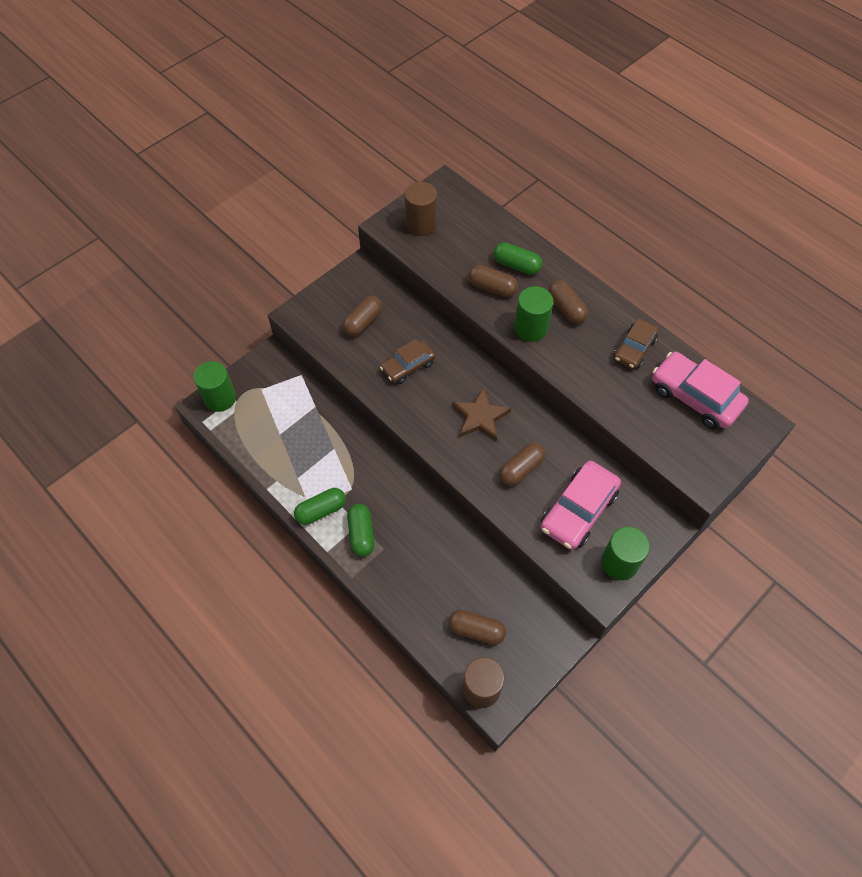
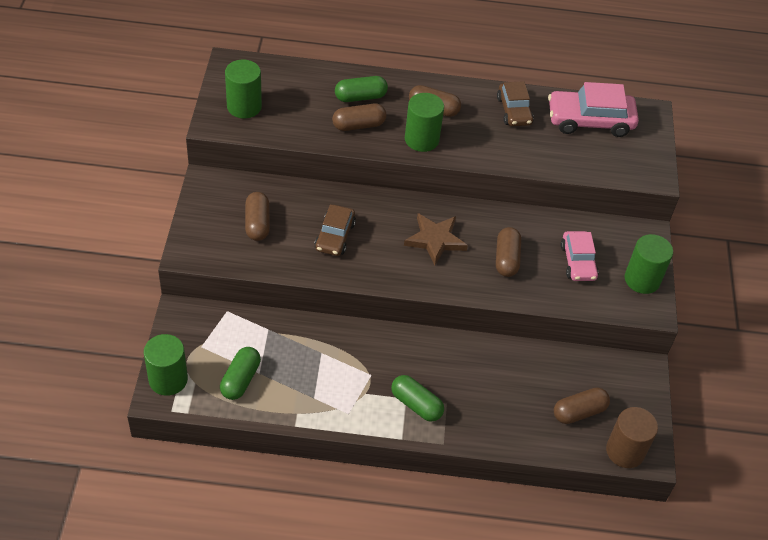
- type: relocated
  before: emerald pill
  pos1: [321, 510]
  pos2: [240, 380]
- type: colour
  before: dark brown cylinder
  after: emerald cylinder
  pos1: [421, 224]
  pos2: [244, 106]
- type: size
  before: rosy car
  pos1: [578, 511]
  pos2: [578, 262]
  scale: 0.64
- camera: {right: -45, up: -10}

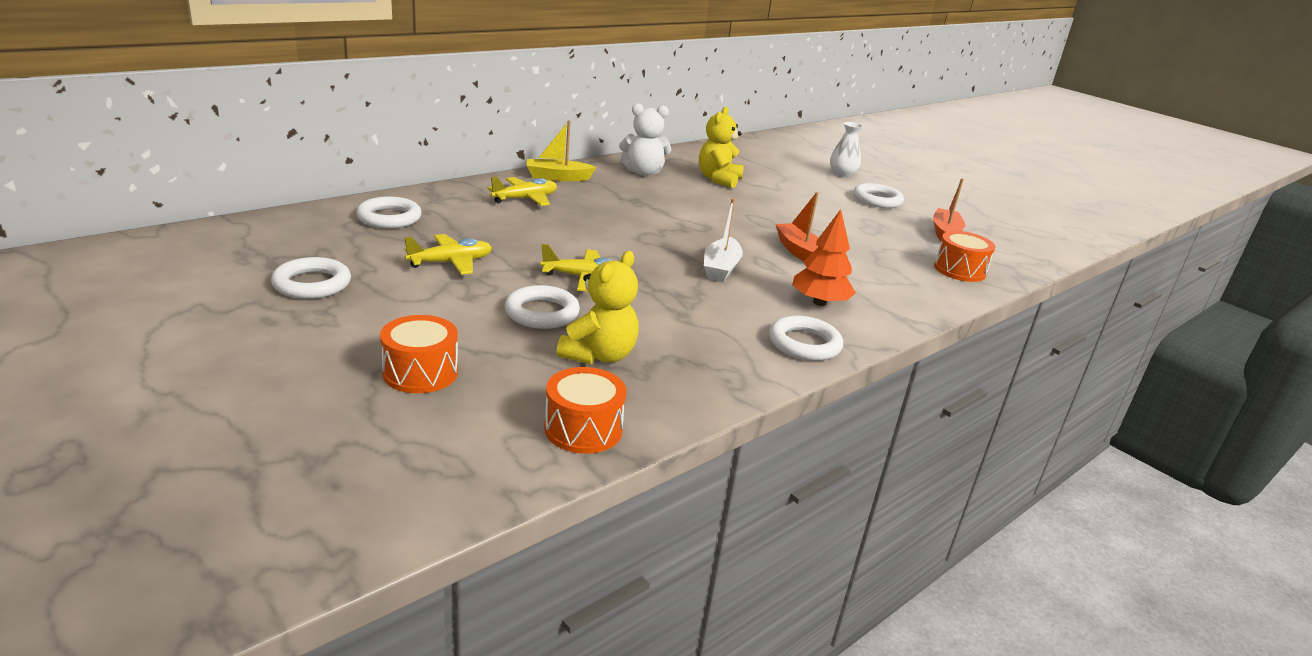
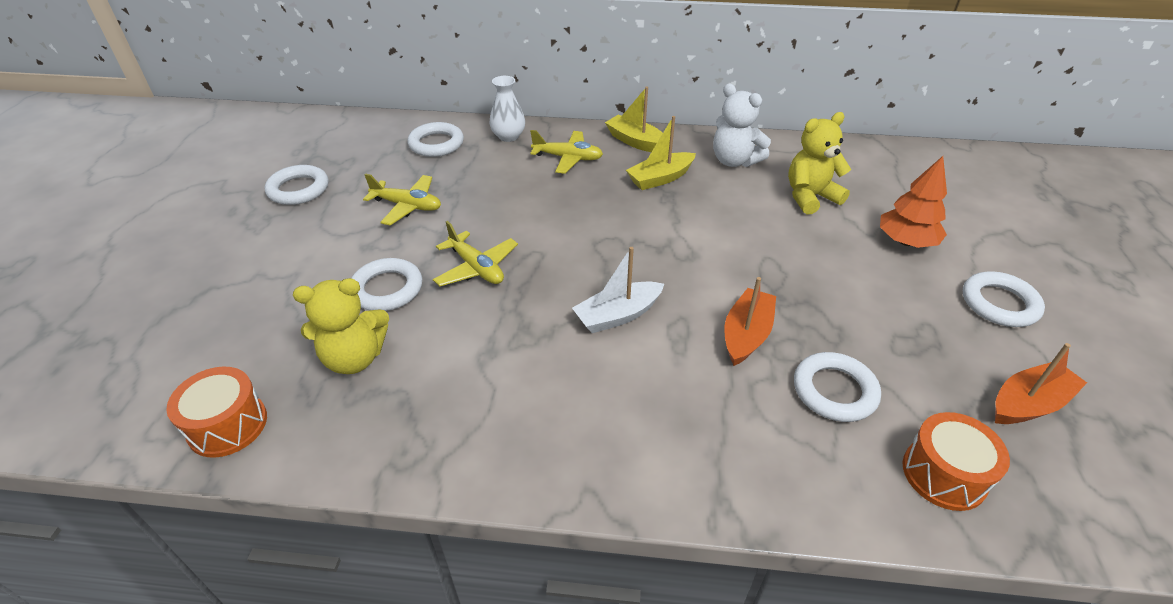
- type: missing
  before: orange toy drum
  pos1: [420, 372]
- type: relocated
  before: pure white hoop
  pos1: [804, 344]
  pos2: [834, 391]
- type: relocated
  before: orange fir tree
  pos1: [819, 302]
  pos2: [906, 241]
- type: relocated
  before: pure white flower vase
  pos1: [842, 174]
  pos2: [508, 136]
- type: appeared
  after: bright yellow sailboat
  pos2: [660, 178]
- camera: {right: 50, up: 15}

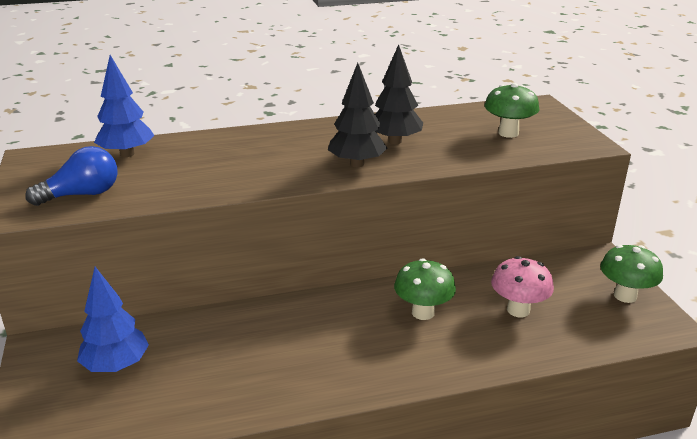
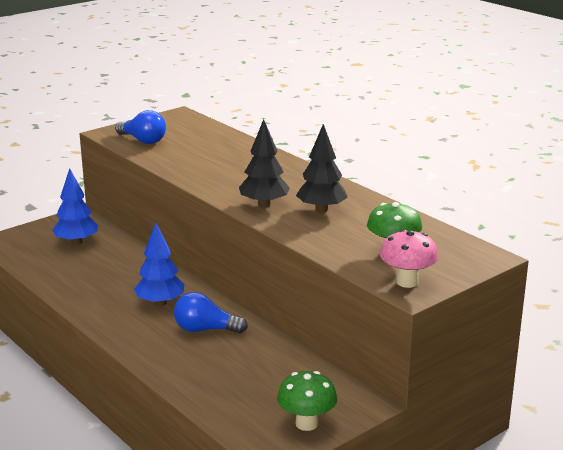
- type: relocated
  before: cobalt fir tree
  pos1: [127, 154]
  pos2: [160, 303]
- type: exchanged
  before: emerald mushroom
  after: cobalt light bulb
  pos1: [423, 312]
  pos2: [205, 329]
- type: relocated
  before: rosy mushroom
  pos1: [518, 310]
  pos2: [407, 282]
- camera: {right: 65, up: -5}

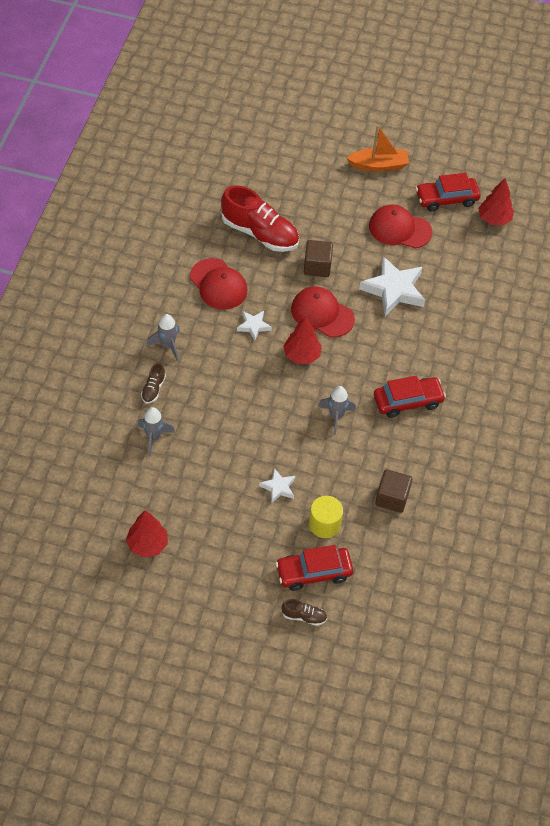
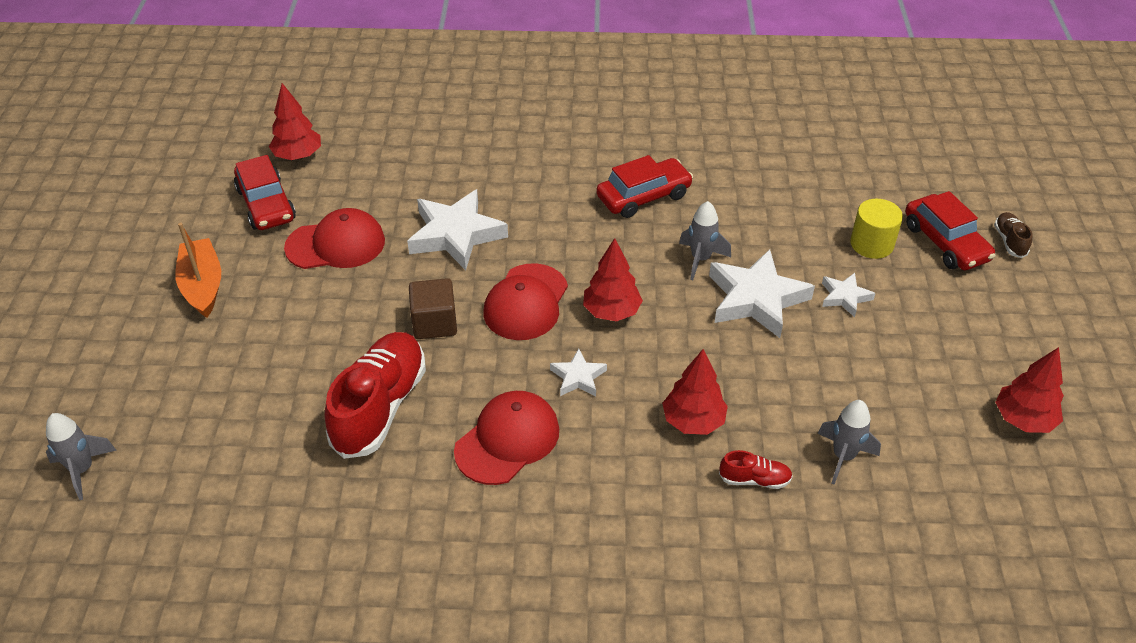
- type: colour
  before: dark brown lace-up shoe
  after: scarlet lace-up shoe
  pos1: [153, 389]
  pos2: [754, 479]
- type: relocated
  before: grey rocket
  pos1: [167, 345]
  pos2: [83, 470]
- type: spun
  before: scarlet cap
  pos1: [399, 229]
  pos2: [336, 244]
  turn: -105
- type: spun
  before: scarlet car
  pos1: [407, 401]
  pos2: [643, 196]
  turn: 90
- type: missing
  before: dark brown block
  pos1: [392, 498]
- type: appeared
  after: scarlet fir tree
  pos2: [693, 421]
- type: appeared
  after: pure white five-pointed star
  pos2: [756, 299]
- camera: {right: -100, up: -10}

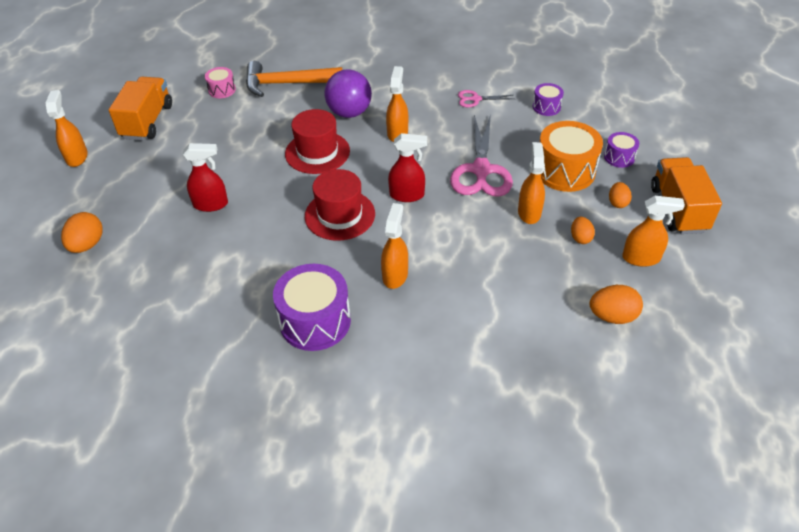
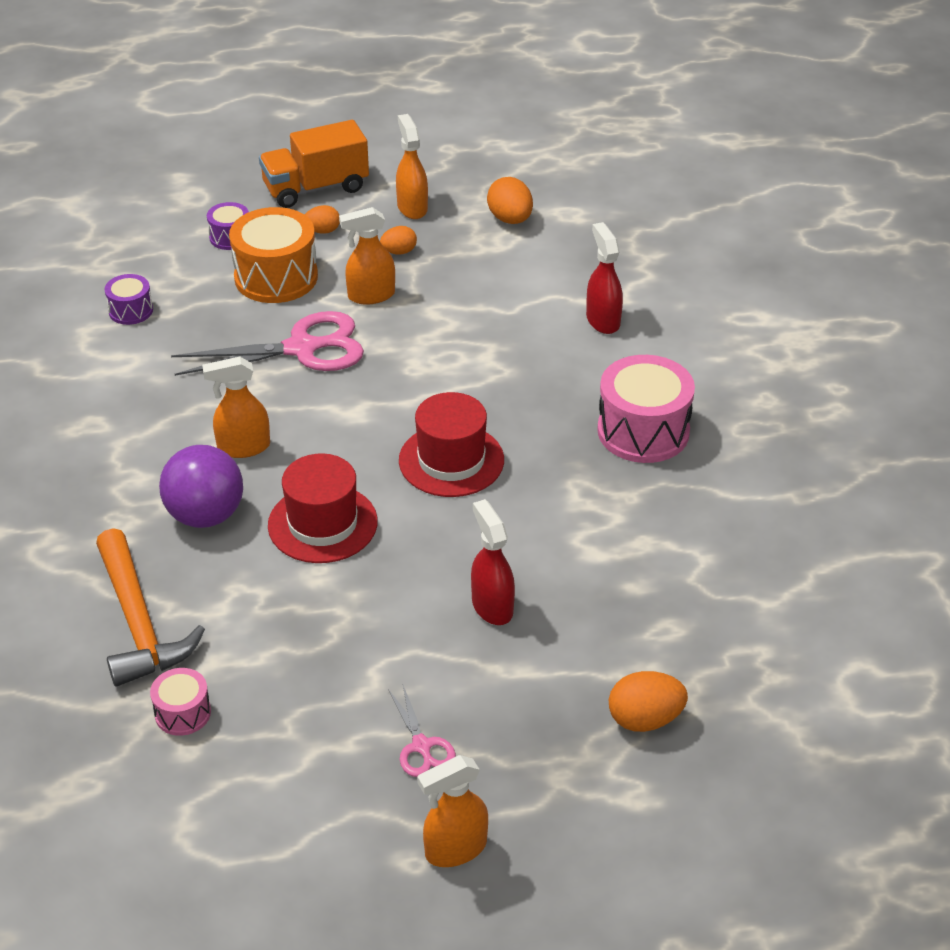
- type: missing
  before: orange lorry
  pos1: [147, 122]
- type: colour
  before: purple toy drum
  after: rosy toy drum
  pos1: [315, 321]
  pos2: [643, 431]
- type: missing
  before: orange spray bottle
  pos1: [395, 275]
- type: relocated
  before: scarlet spray bottle
  pos1: [407, 195]
  pos2: [602, 320]
- type: relocated
  before: rosy shears
  pos1: [476, 99]
  pos2: [421, 746]
- camera: {right: -110, up: -5}

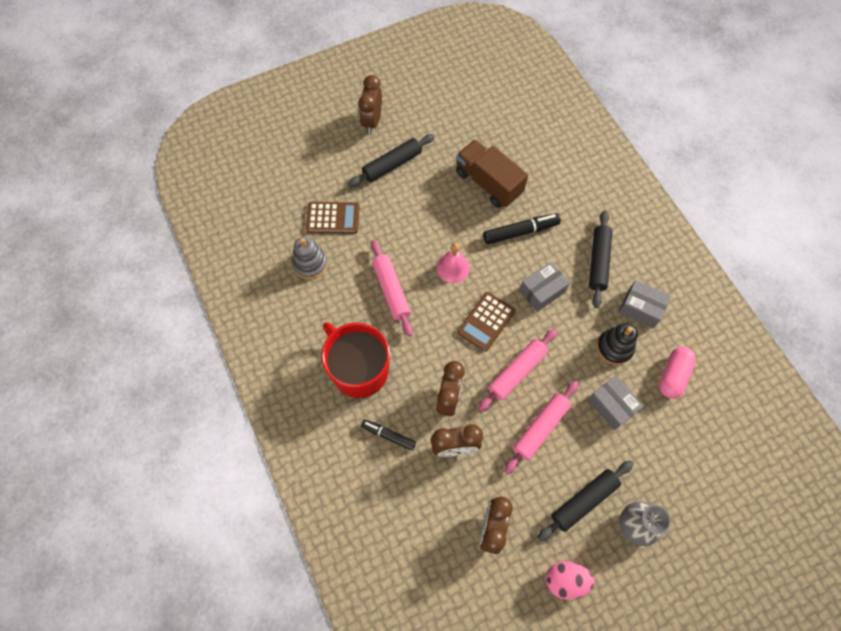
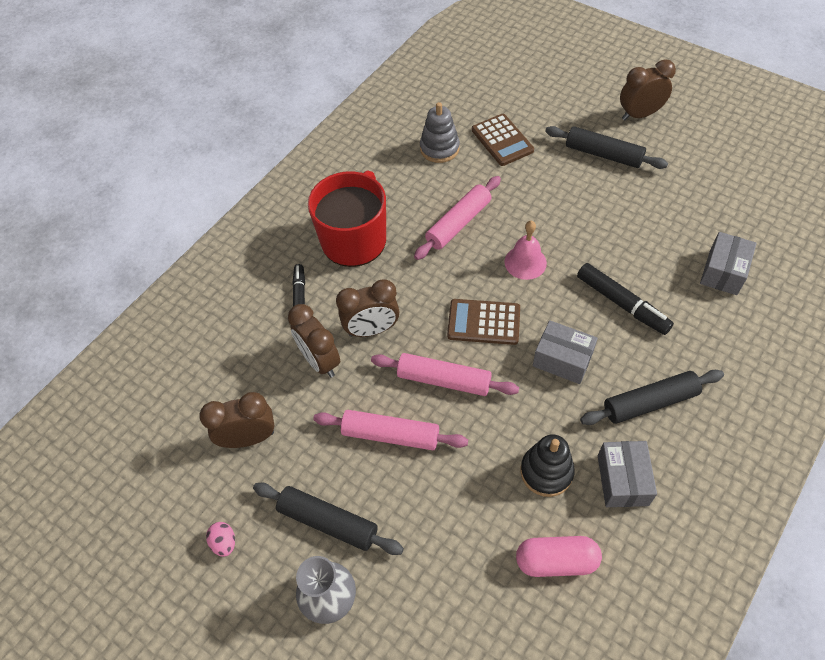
- type: missing
  before: dark brown lorry
  pos1: [488, 183]
- type: size
  before: rosy egg
  pos1: [565, 580]
  pos2: [224, 543]
  scale: 0.59
- type: relocated
  before: grey box
  pos1: [611, 406]
  pos2: [723, 272]
- camera: {right: 65, up: -10}

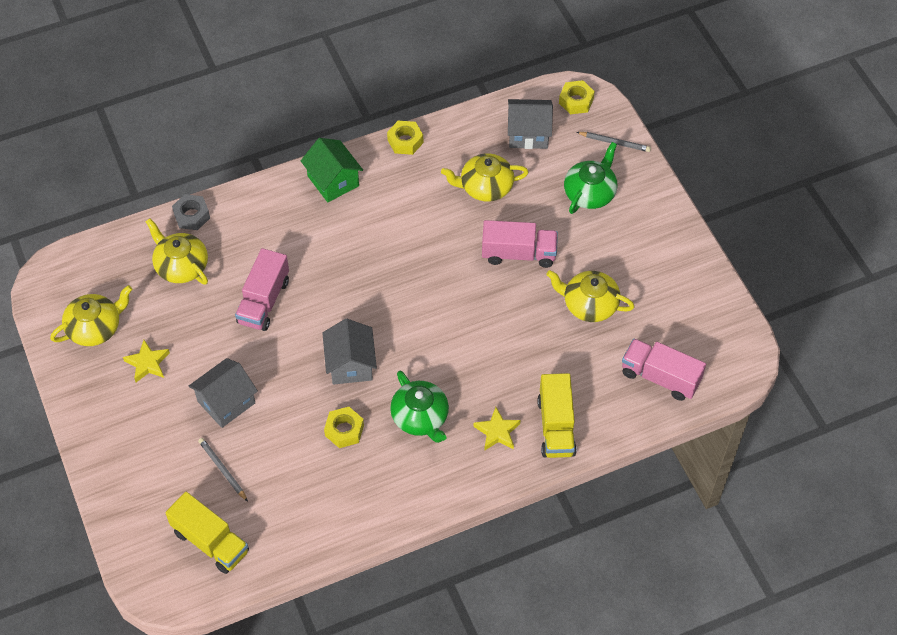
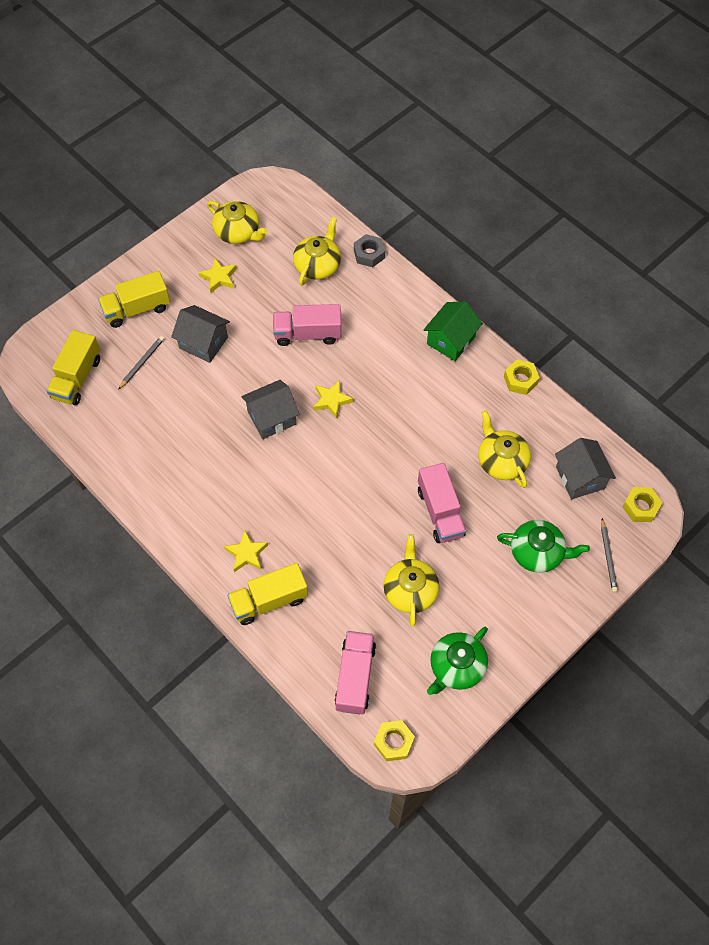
- type: relocated
  before: bright yellow nut
  pos1: [344, 430]
  pos2: [393, 742]
- type: relocated
  before: emerald tea pot
  pos1: [420, 417]
  pos2: [456, 667]
- type: appeared
  after: bright yellow lorry
  pos2: [137, 309]
- type: appeared
  after: bright yellow five-pointed star
  pos2: [331, 400]
- camera: {right: 70, up: 5}

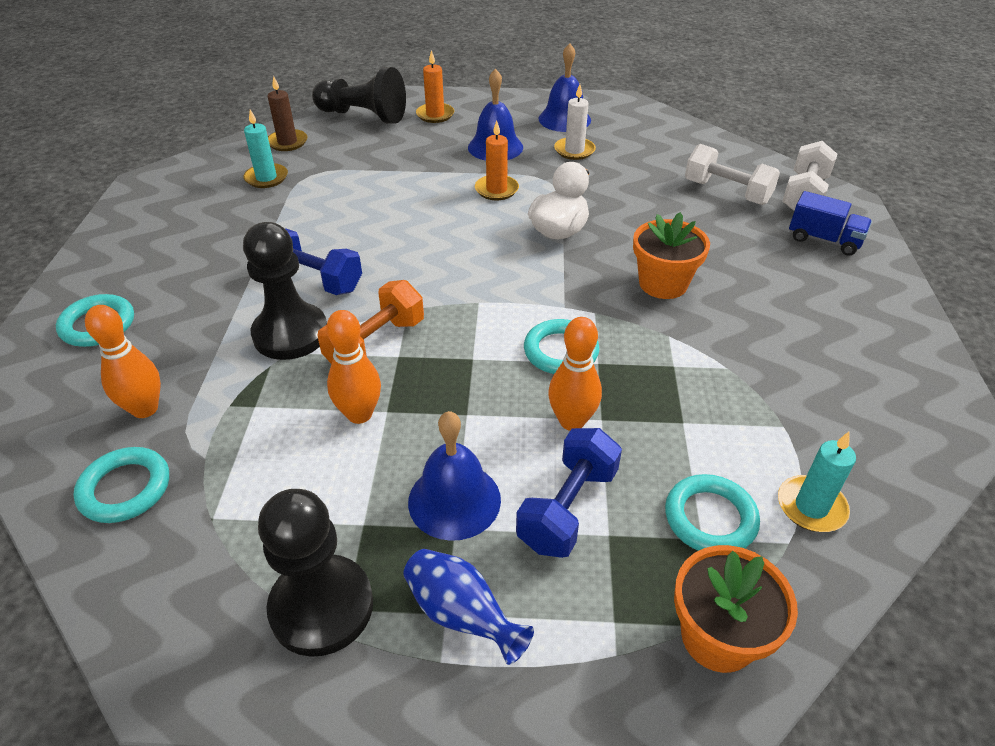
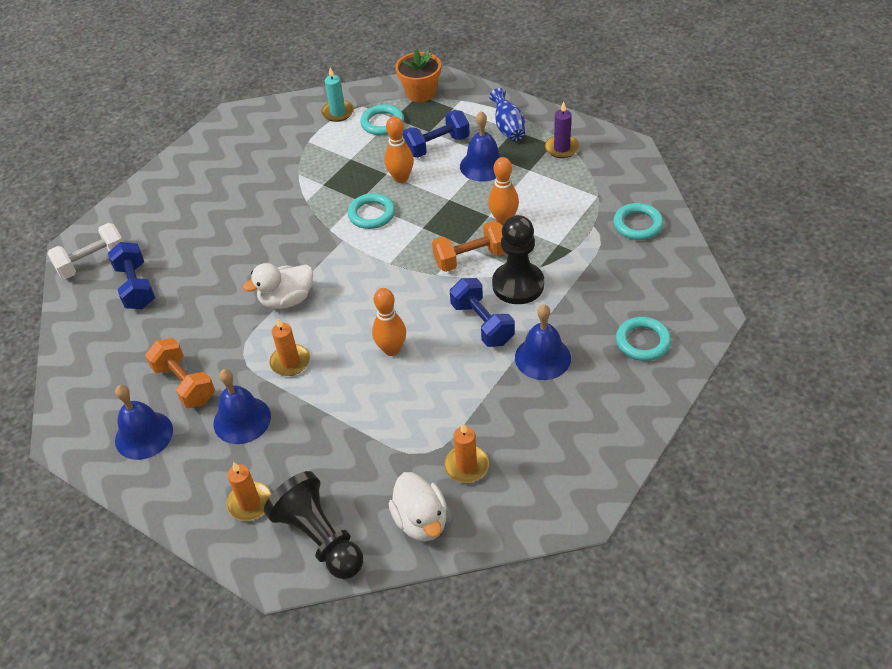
- type: relocated
  before: orange skittle
  pos1: [145, 409]
  pos2: [391, 349]
- type: colour
  before: aqua wax candle
  after: orange wax candle
  pos1: [266, 178]
  pos2: [466, 466]
- type: exchanged
  before: black game pawn
  after: purple wax candle
  pos1: [322, 607]
  pos2: [562, 148]
- type: exchanged
  before: dark brown wax candle
  after: pure white rubber duck
  pos1: [287, 142]
  pos2: [421, 521]
- type: exchanged
  before: pure white wax candle
  after: orange hand weight
  pos1: [574, 150]
  pos2: [184, 384]
- type: missing
  before: orange plant pot
  pos1: [663, 283]
- type: colour
  before: pure white hand weight
  after: cobalt hand weight
  pos1: [726, 192]
  pos2: [136, 287]
- type: missing
  before: cobalt lorry
  pos1: [824, 240]
- type: appeared
  after: cobalt bell
  pos2: [542, 357]
- camera: {right: -145, up: 5}

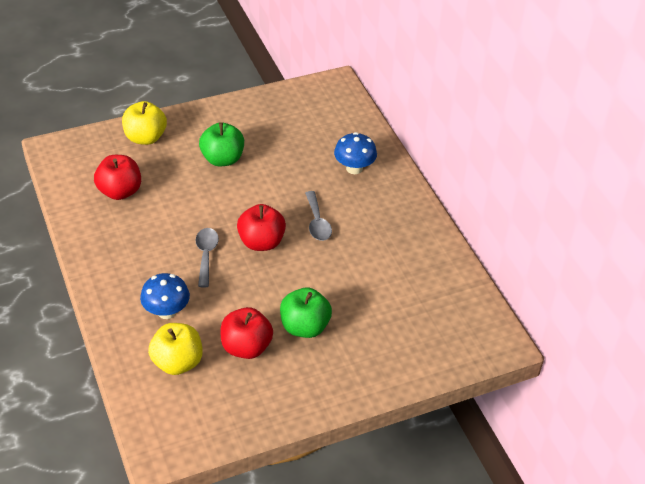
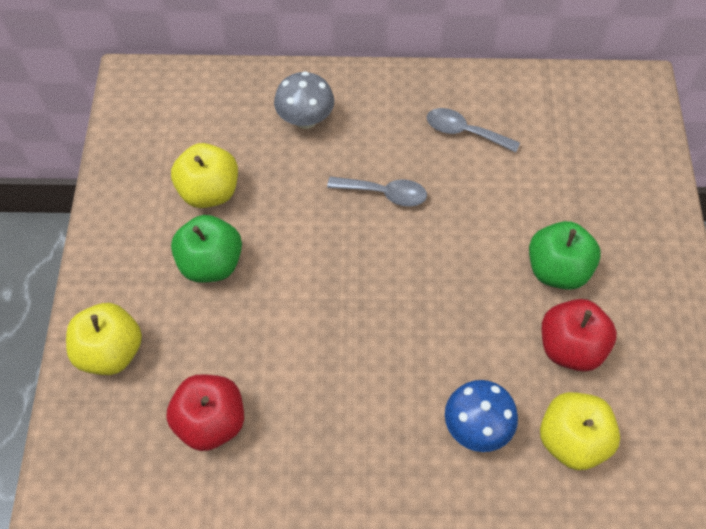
- type: relocated
  before: grey teaspoon
  pos1: [206, 255]
  pos2: [464, 132]
- type: missing
  before: scarlet toy apple
  pos1: [261, 242]
- type: colour
  before: cobalt mushroom
  after: grey mushroom
  pos1: [354, 168]
  pos2: [305, 119]
- type: appeared
  after: bright yellow toy apple
  pos2: [209, 191]
- camera: {right: -65, up: 15}

